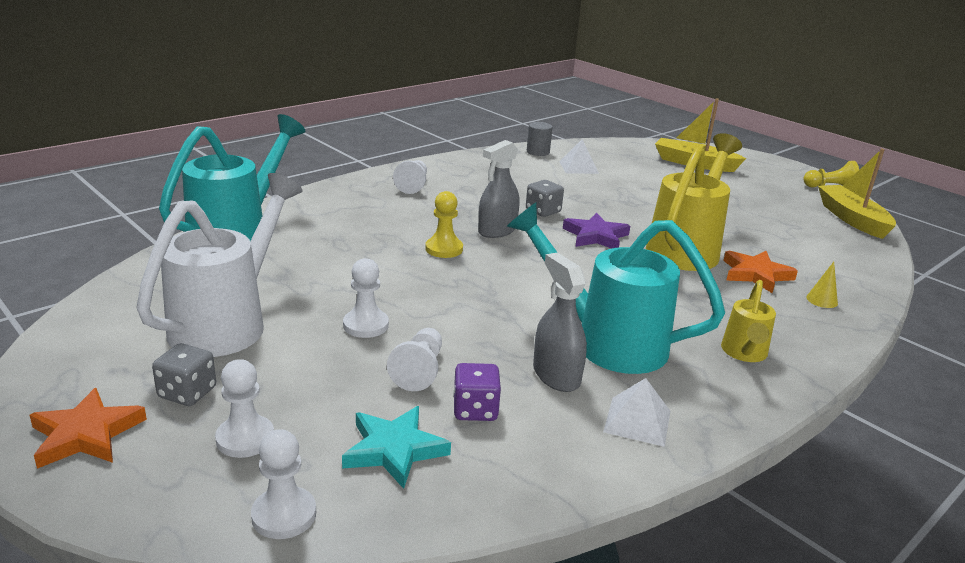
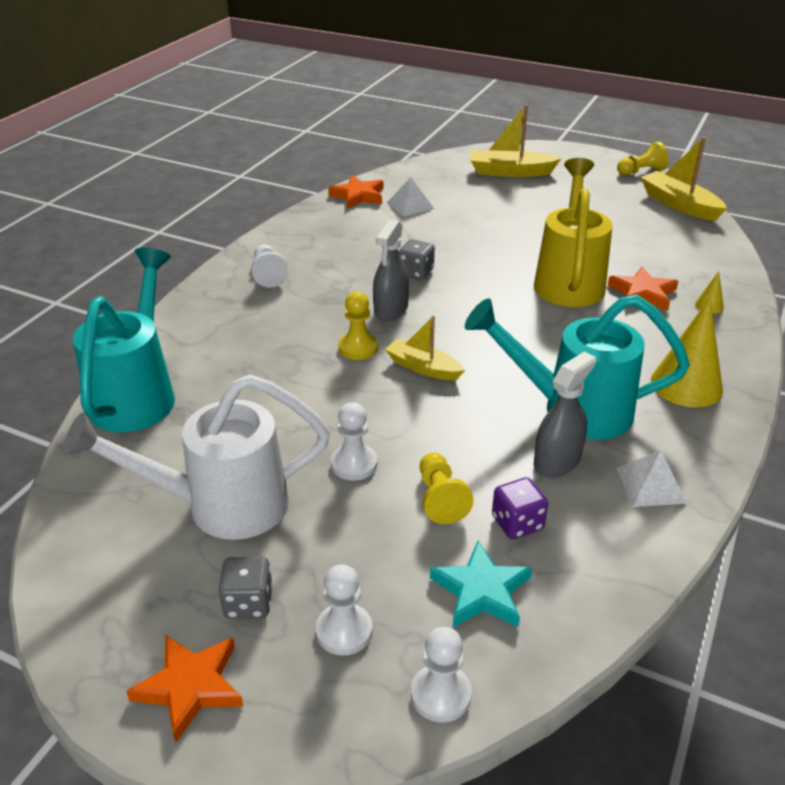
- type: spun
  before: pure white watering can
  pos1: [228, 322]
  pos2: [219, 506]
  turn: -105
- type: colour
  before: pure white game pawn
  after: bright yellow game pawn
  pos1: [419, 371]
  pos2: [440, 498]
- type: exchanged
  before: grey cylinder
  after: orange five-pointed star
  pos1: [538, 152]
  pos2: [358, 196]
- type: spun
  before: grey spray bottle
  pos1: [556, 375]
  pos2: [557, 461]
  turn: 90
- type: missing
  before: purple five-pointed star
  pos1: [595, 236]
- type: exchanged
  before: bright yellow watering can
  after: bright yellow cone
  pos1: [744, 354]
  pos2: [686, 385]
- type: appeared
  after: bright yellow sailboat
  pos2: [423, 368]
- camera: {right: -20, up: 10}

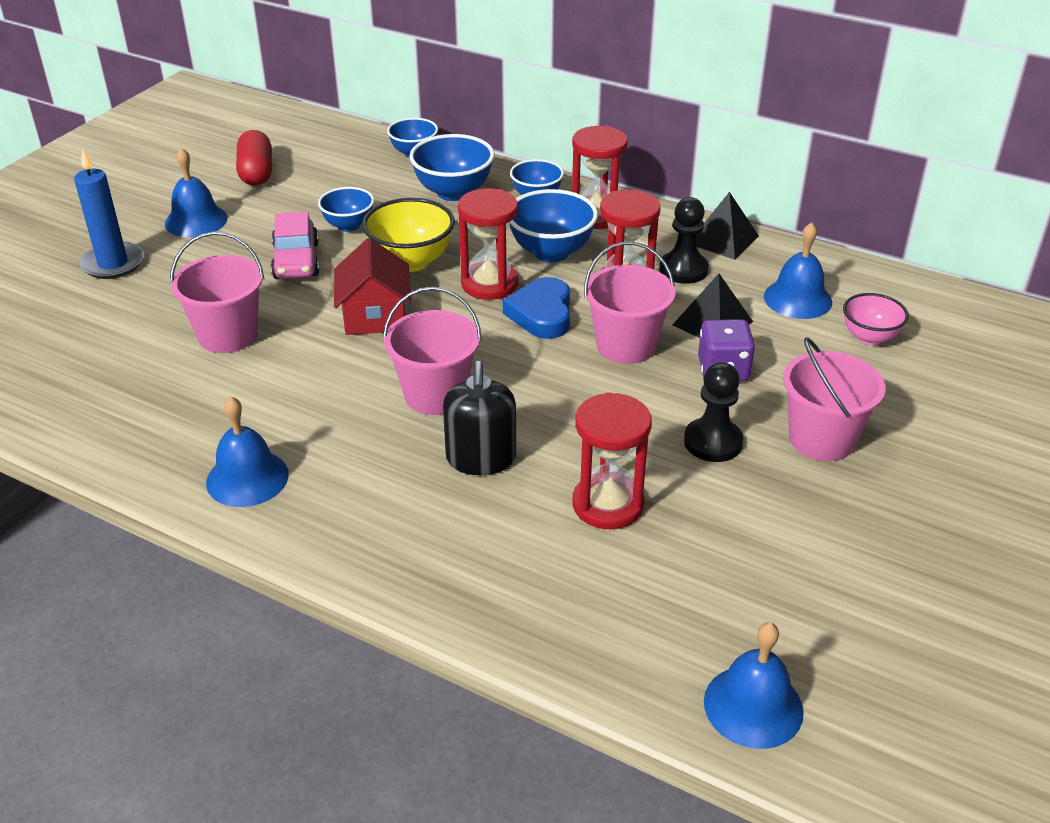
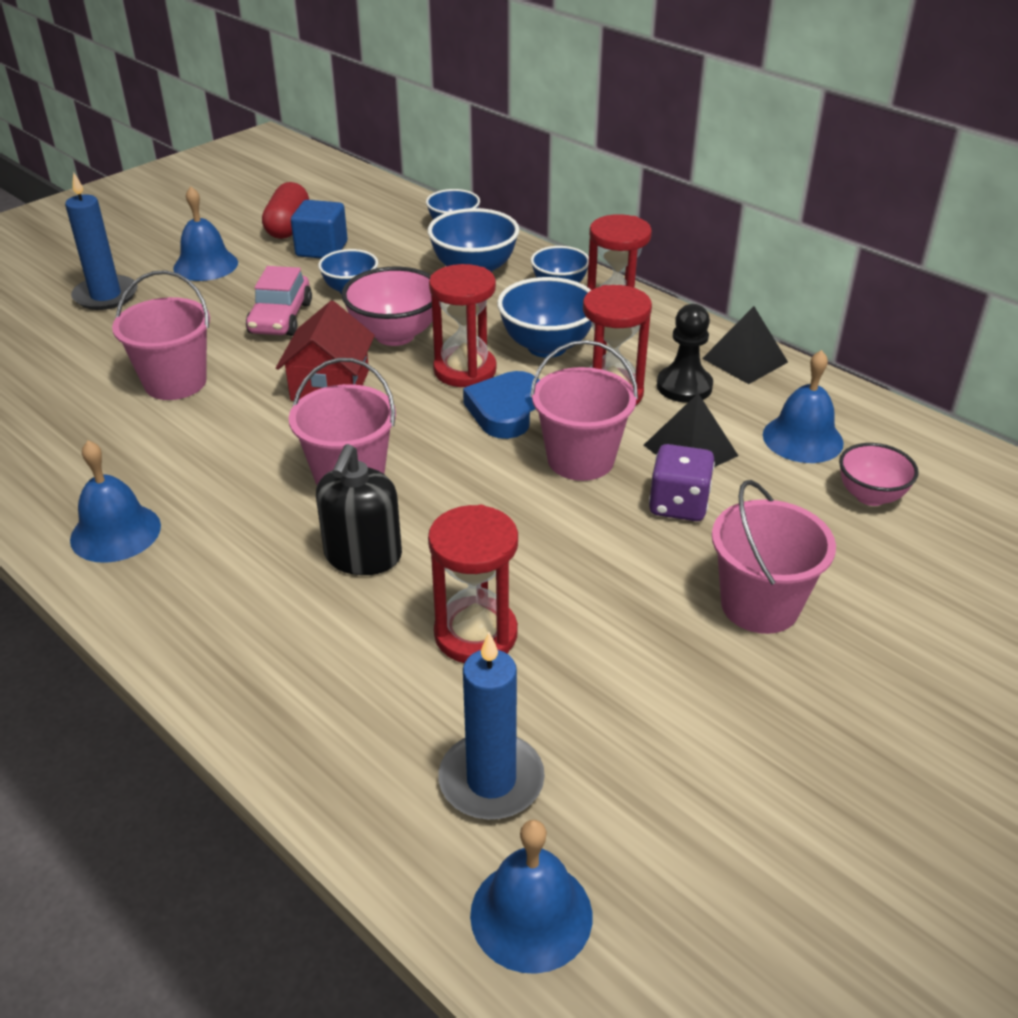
- type: colour
  before: bright yellow bowl
  after: rosy bowl
  pos1: [411, 261]
  pos2: [395, 335]
- type: missing
  before: black game pawn
  pos1: [713, 442]
- type: appeared
  after: cobalt block
  pos2: [322, 249]
- type: appeared
  after: cobalt wax candle
  pos2: [491, 780]
- camera: {right: 15, up: 0}

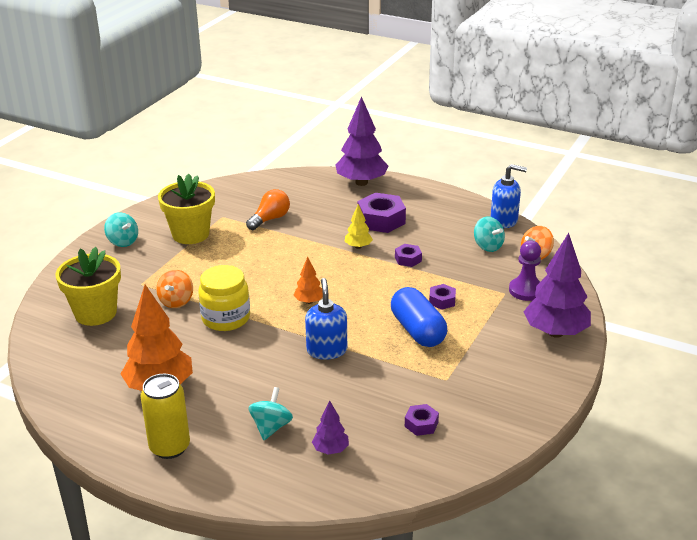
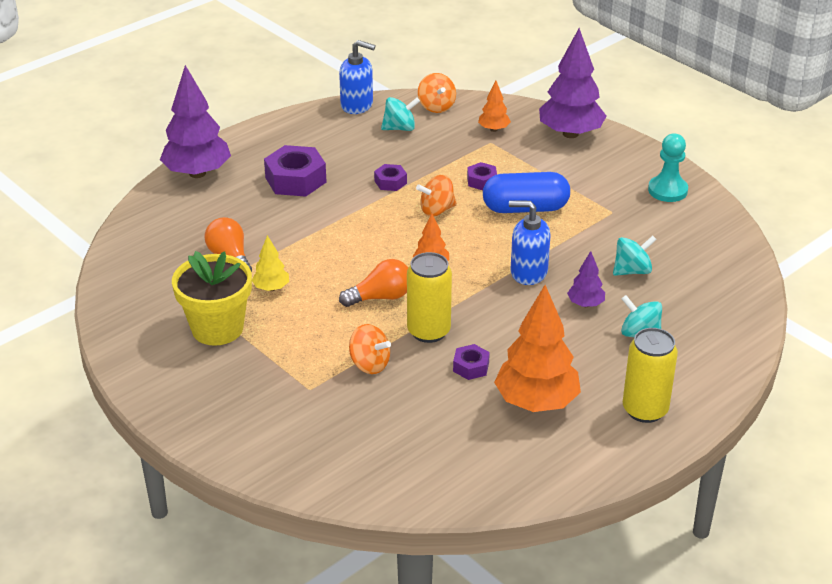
- type: missing
  before: bright yellow plant pot
  pos1: [95, 313]
- type: relocated
  before: aqua spinning top
  pos1: [123, 241]
  pos2: [632, 271]
- type: exchanged
  before: bright yellow jam jar
  after: bright yellow tin
  pos1: [226, 318]
  pos2: [428, 331]
- type: relocated
  before: purple fir tree
  pos1: [330, 450]
  pos2: [585, 304]
- type: relocated
  before: bright yellow fir tree
  pos1: [358, 247]
  pos2: [271, 288]
- type: relocated
  before: purple nut
  pos1: [421, 424]
  pos2: [471, 367]
- type: spun
  before: cobalt soap dispenser
  pos1: [504, 220]
  pos2: [357, 105]
  turn: 75
- type: exchanged
  before: purple game pawn
  after: orange fir tree
  pos1: [526, 290]
  pos2: [493, 129]
- type: appeared
  after: orange light bulb
  pos2: [381, 297]
- type: appeared
  after: orange spinning top
  pos2: [437, 210]
- type: appeared
  after: aqua game pawn
  pos2: [667, 190]
- camera: {right: -70, up: 5}

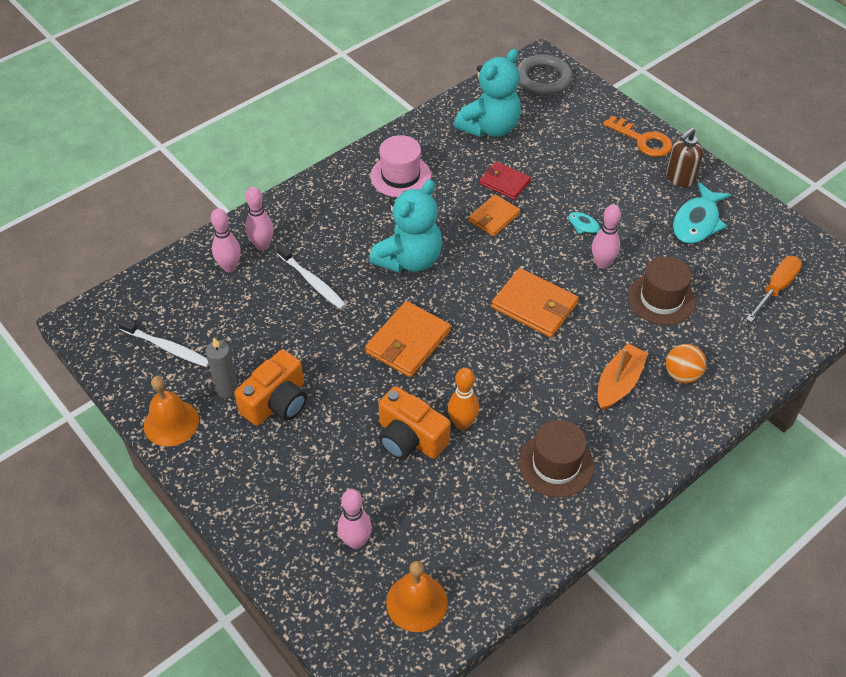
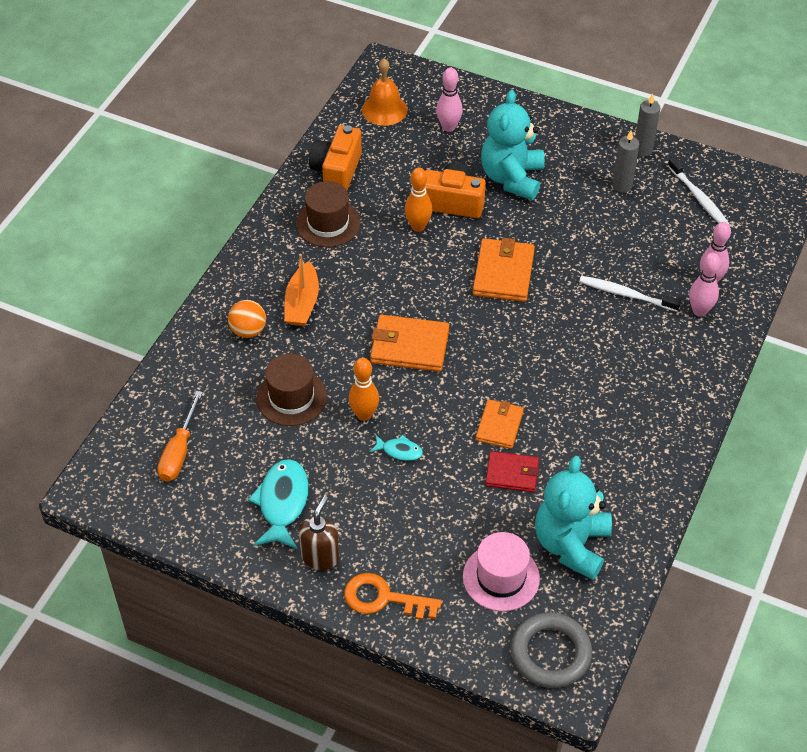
- type: spun
  before: pure white tooth brush
  pos1: [166, 347]
  pos2: [698, 198]
  turn: -120
- type: exchanged
  before: orange bell
  after: grey wax candle
  pos1: [171, 423]
  pos2: [643, 149]
- type: relocated
  before: orange camera
  pos1: [277, 402]
  pos2: [337, 171]
- type: relocated
  before: aqua teddy bear
  pos1: [409, 259]
  pos2: [512, 178]
- type: relocated
  before: rosy top hat
  pos1: [400, 176]
  pos2: [501, 577]
- type: colour
  before: rosy skittle
  after: orange skittle
  pos1: [602, 263]
  pos2: [364, 414]
- camera: {right: 155, up: 0}

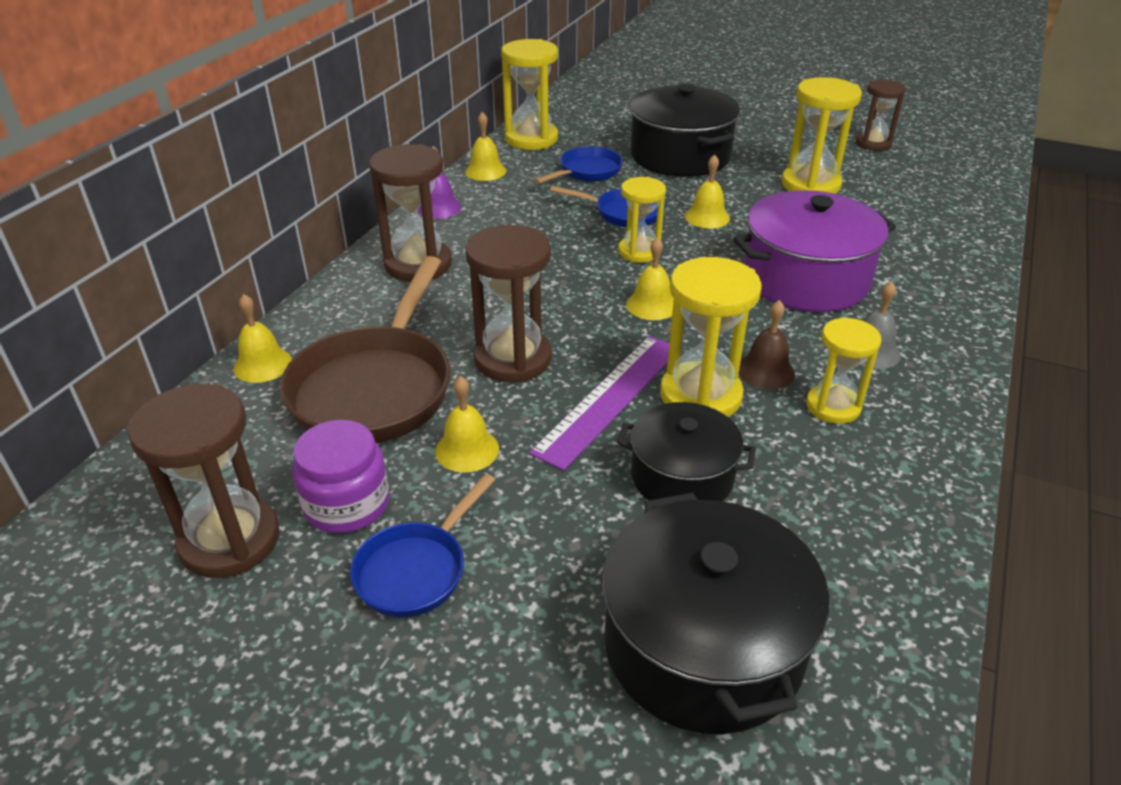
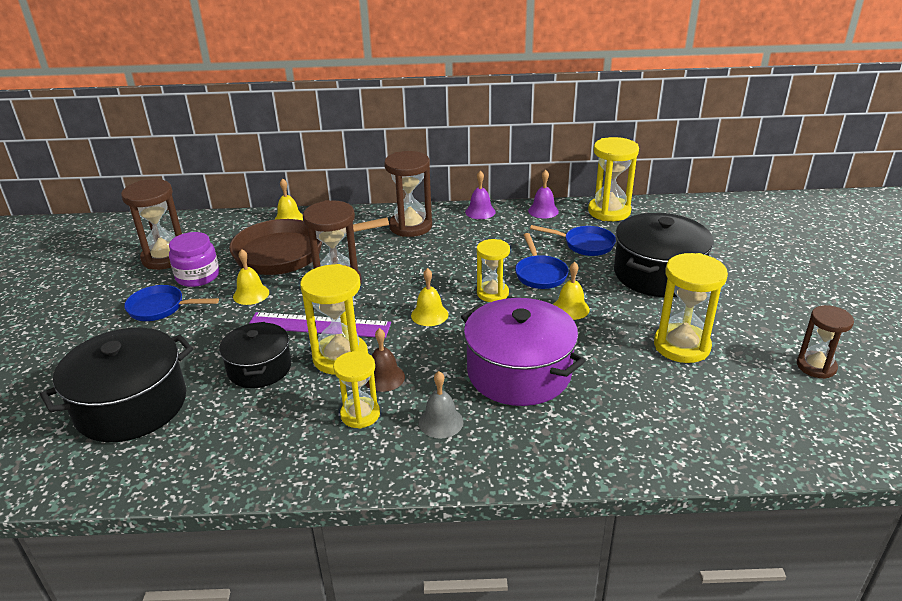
- type: colour
  before: bright yellow bell
  after: purple bell
  pos1: [485, 171]
  pos2: [543, 211]
- camera: {right: 65, up: -5}

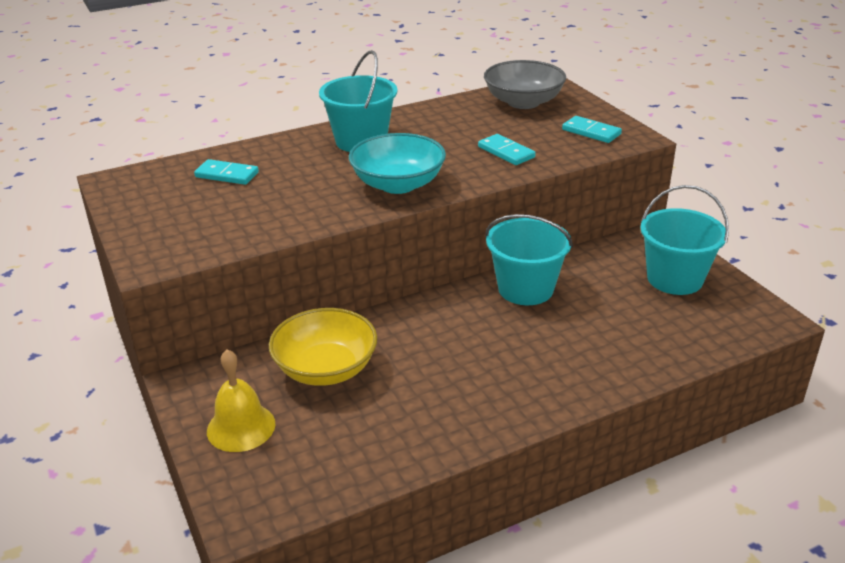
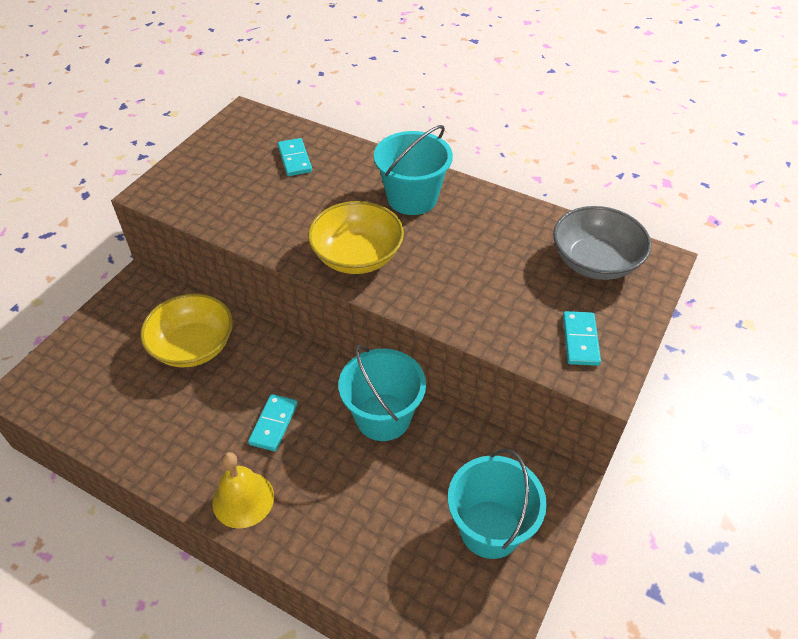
- type: relocated
  before: bright yellow bell
  pos1: [241, 427]
  pos2: [243, 499]
- type: colour
  before: aqua bowl
  after: bright yellow bowl
  pos1: [398, 184]
  pos2: [357, 256]
- type: relocated
  before: aqua domino tile
  pos1: [506, 152]
  pos2: [273, 424]
- camera: {right: 55, up: 15}

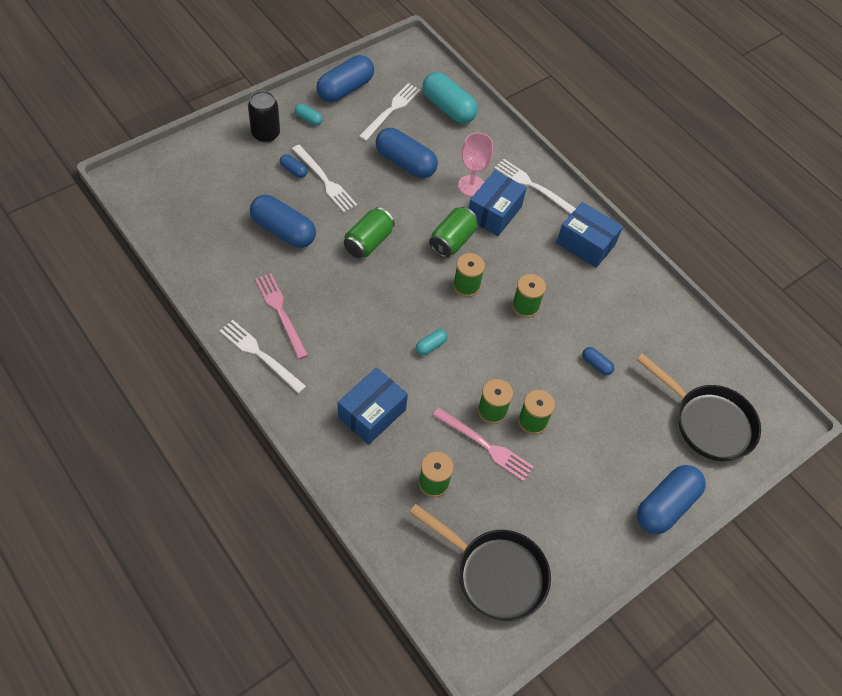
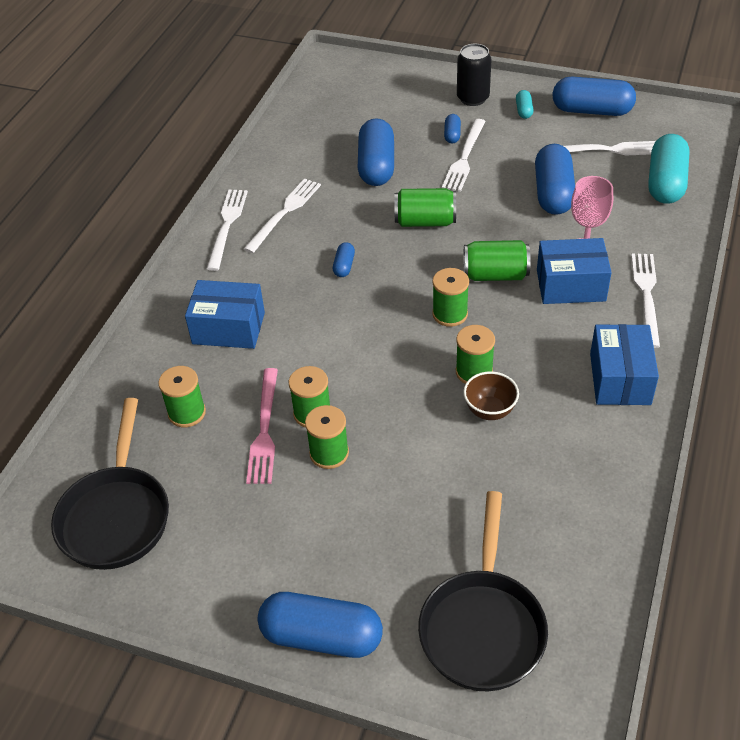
- type: colour
  before: rosy table fork
  after: pure white table fork
  pos1: [281, 312]
  pos2: [284, 213]
- type: missing
  before: aqua pill
  pos1: [431, 346]
- type: relocated
  before: cobalt pill
  pos1: [596, 365]
  pos2: [344, 266]
- type: appeared
  after: dark brown bowl
  pos2: [489, 411]
- camera: {right: 65, up: -10}

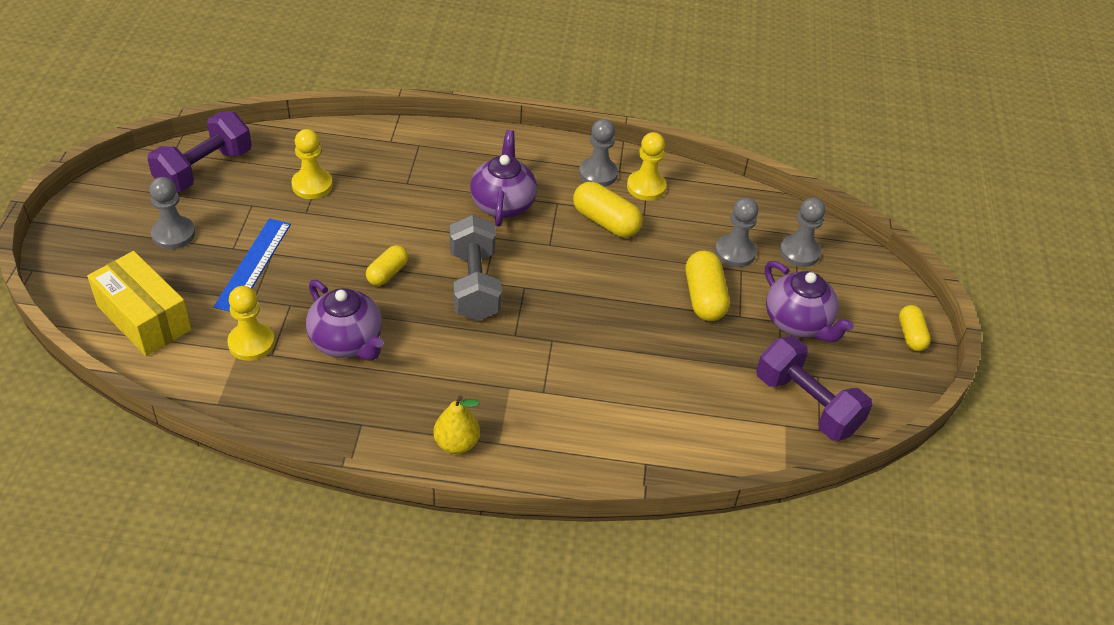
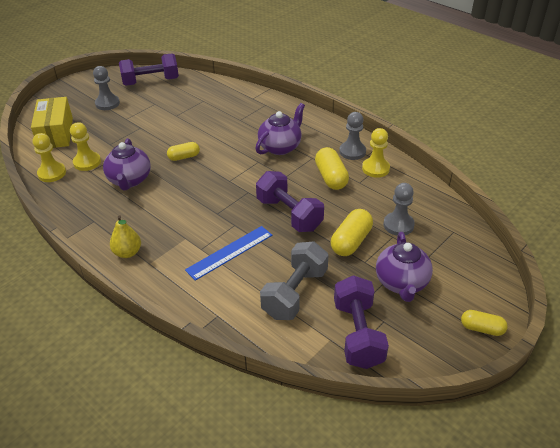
- type: relocated
  before: cobalt straightedge
  pos1: [253, 264]
  pos2: [229, 252]
- type: relocated
  before: bright yellow game pawn
  pos1: [312, 185]
  pos2: [52, 173]
- type: relocated
  before: grey hand weight
  pos1: [474, 285]
  pos2: [295, 293]
- type: missing
  before: grey game pawn
  pos1: [799, 252]
- type: spun
  before: bright yellow pill
  pos1: [911, 335]
  pos2: [482, 328]
  turn: 75
- type: appeared
  after: purple hand weight
  pos2: [289, 214]
- camera: {right: 40, up: -5}

